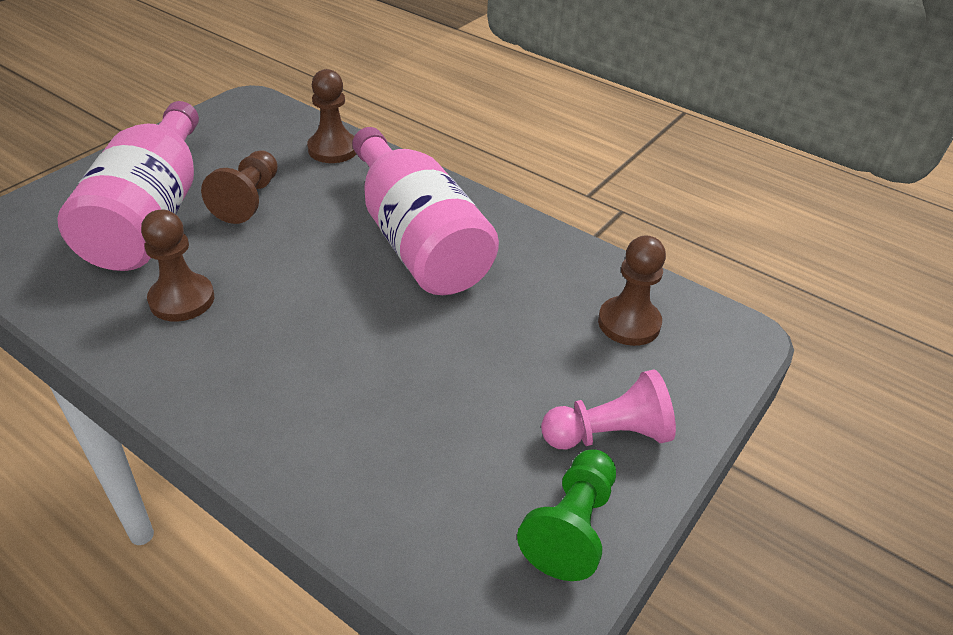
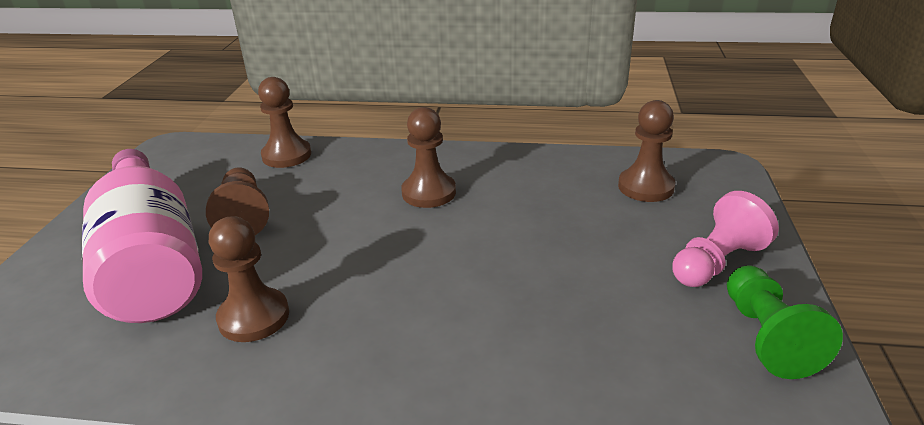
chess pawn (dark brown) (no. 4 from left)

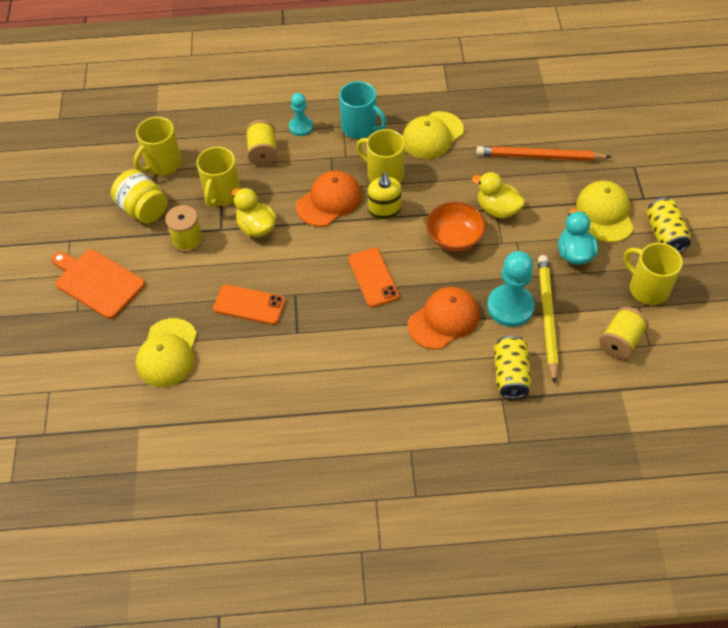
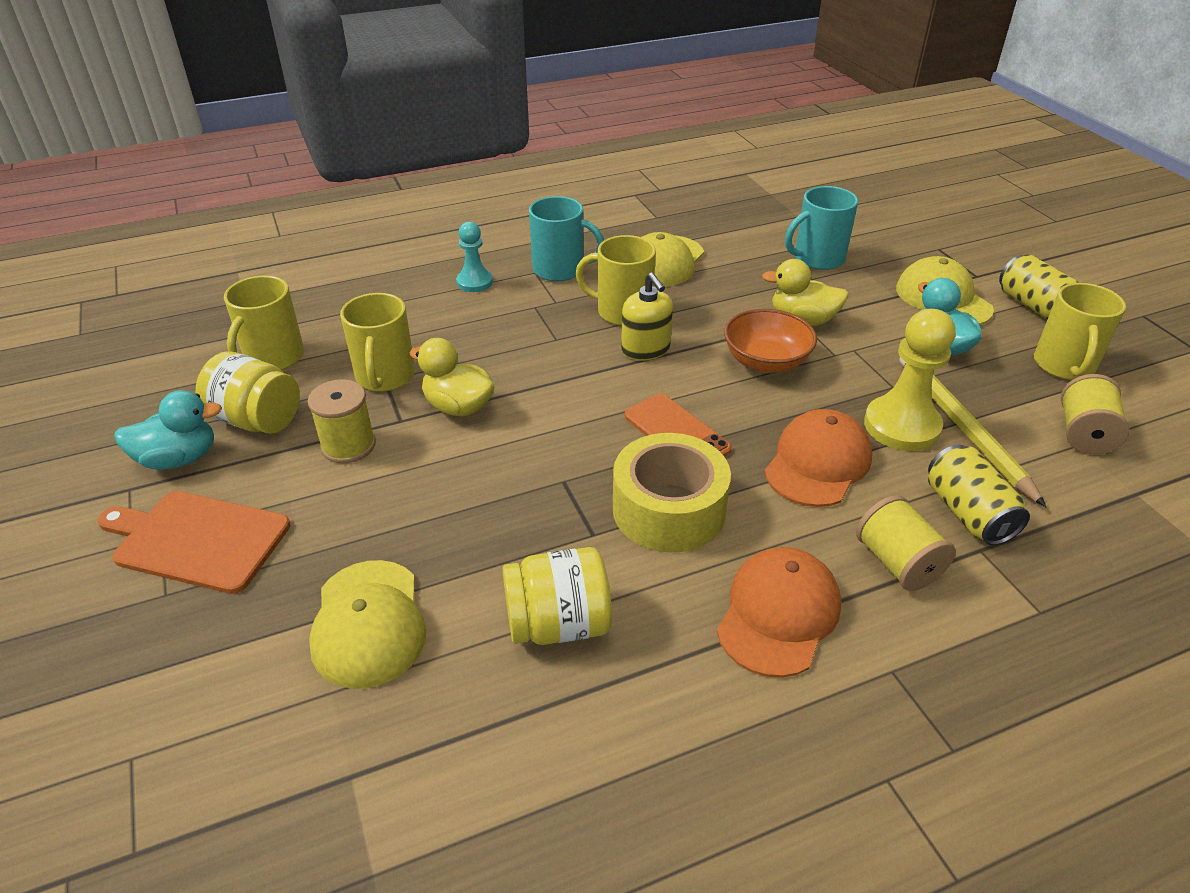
rubber duck (aqua) (no. 1 from left)
jar (bright yellow) (no. 2 from left)
sticky tape (bright yellow)
baseball cap (bright orange) (no. 1 from left)
coffee mug (aqua) (no. 2 from left)
spool (bright yellow) (no. 2 from left)
chess pawn (bright yellow)
coffee mug (bright yellow) (no. 4 from left)
mobile phone (bright orange) (no. 1 from left in the first image)

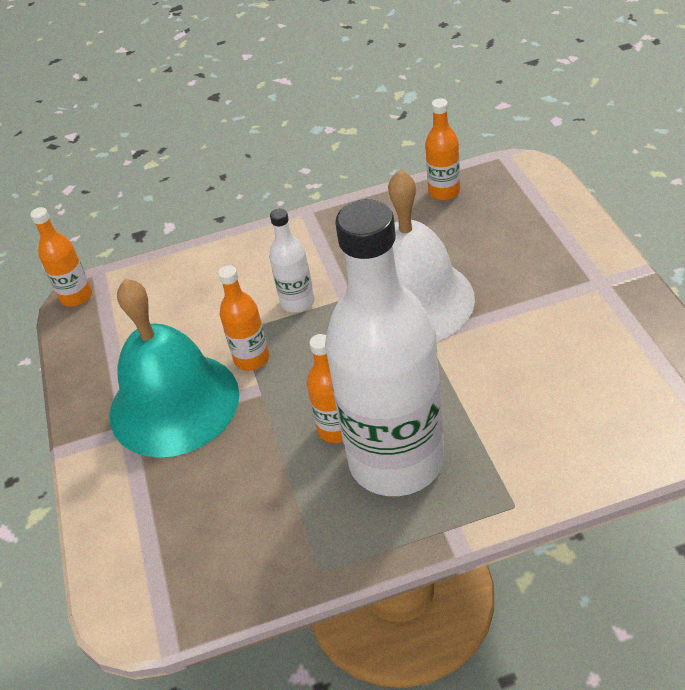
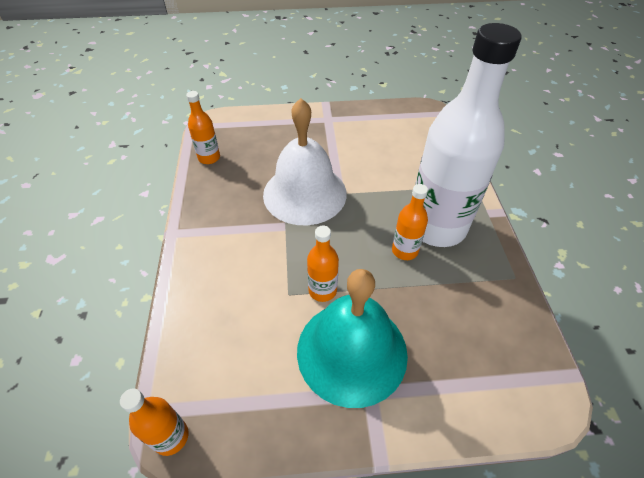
drink bottle (pure white) (no. 1 from left in the first image)

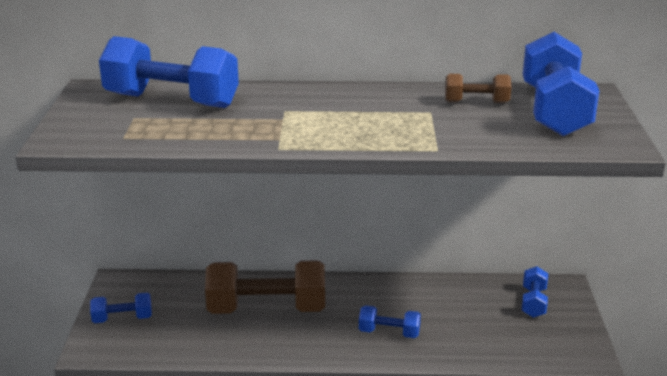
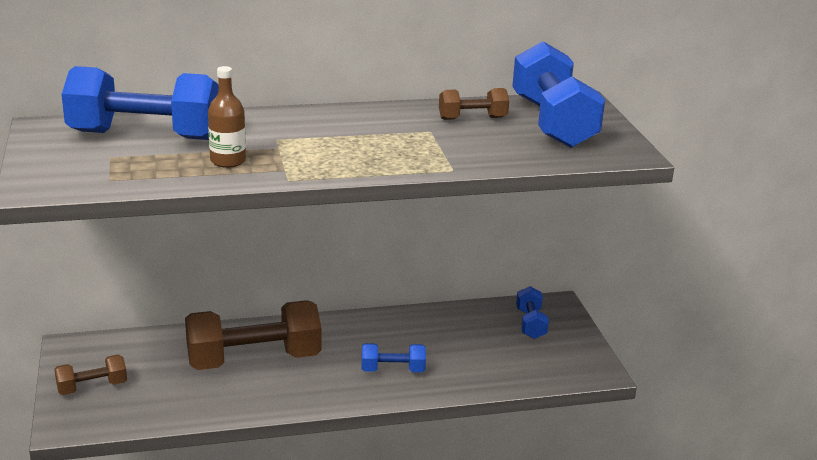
dumbbell (dark brown) (no. 1 from left)
drink bottle (dark brown)

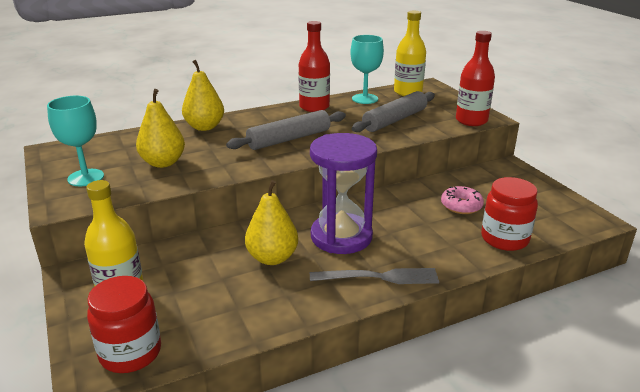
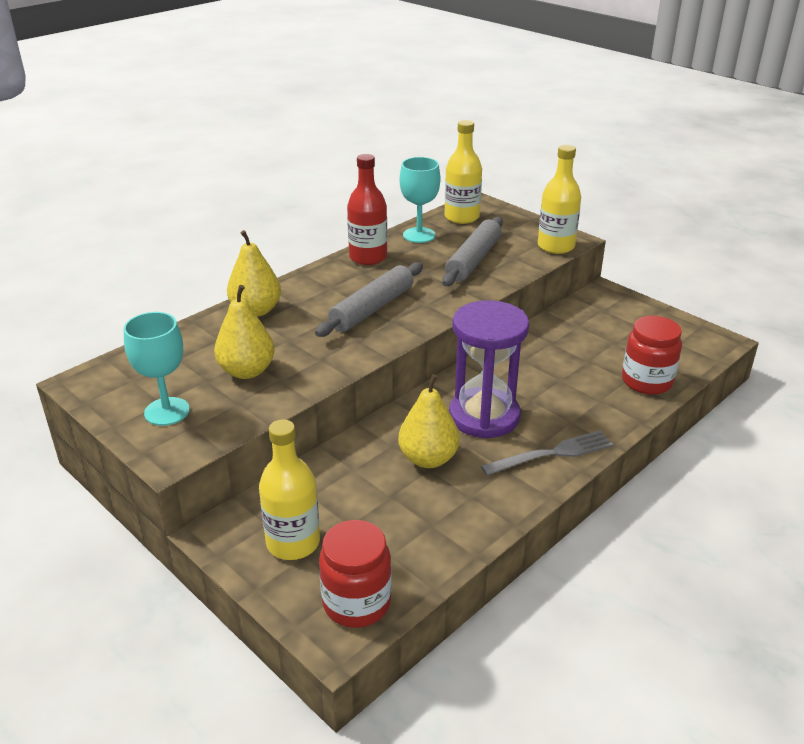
drink bottle (bright yellow) (no. 3 from left)
doughnut (rose-pink)

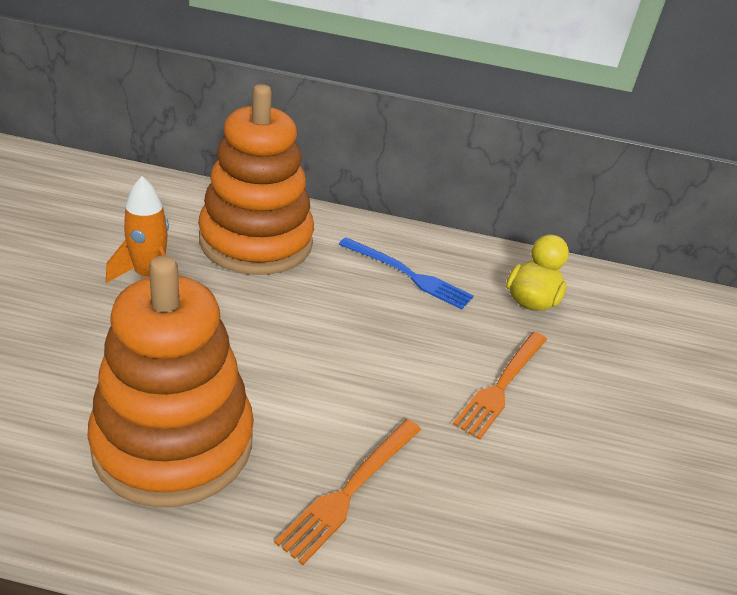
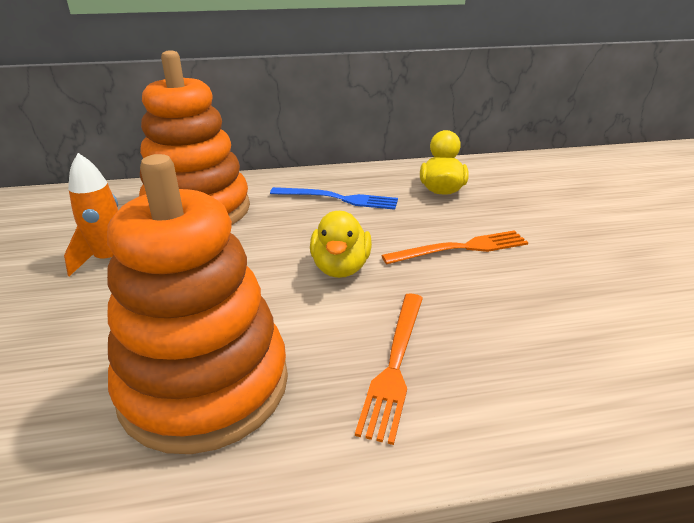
rubber duck (bright yellow) (no. 1 from left)
dinner fork (bright orange) (no. 2 from left)

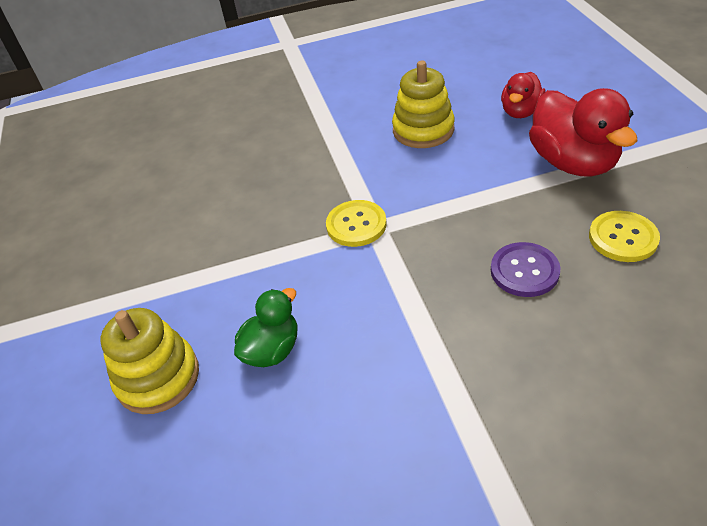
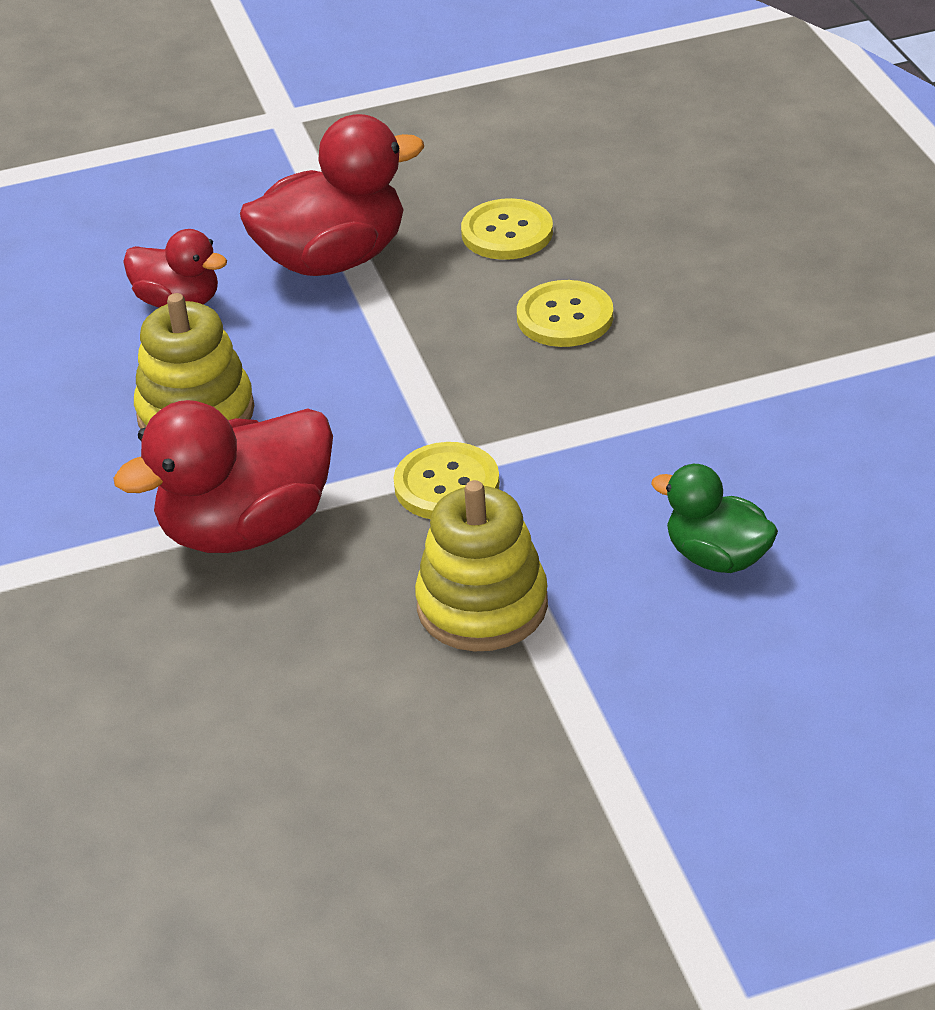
rubber duck (scarlet) (no. 2 from left)
stacking toy (bright yellow) (no. 2 from left)
shirt button (bright yellow) (no. 3 from left)

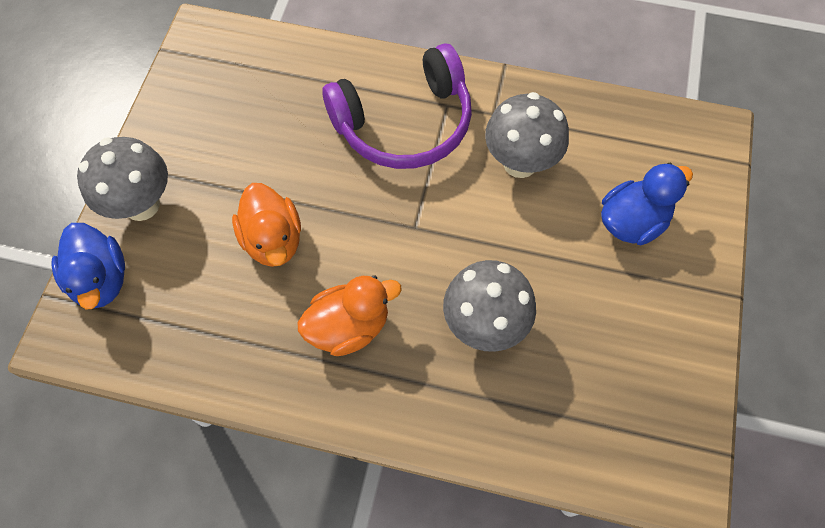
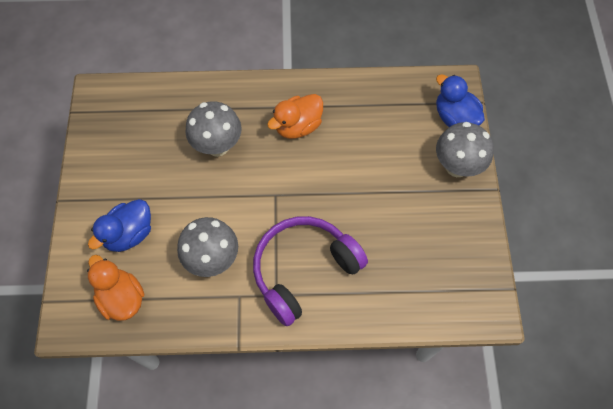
rubber duck (bright orange) (no. 1 from left)

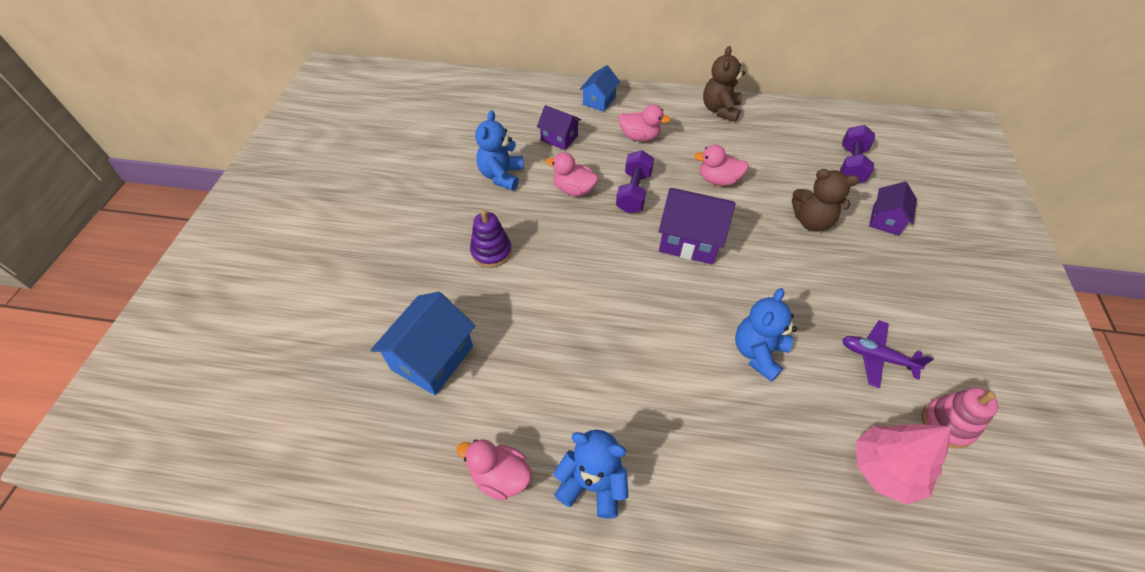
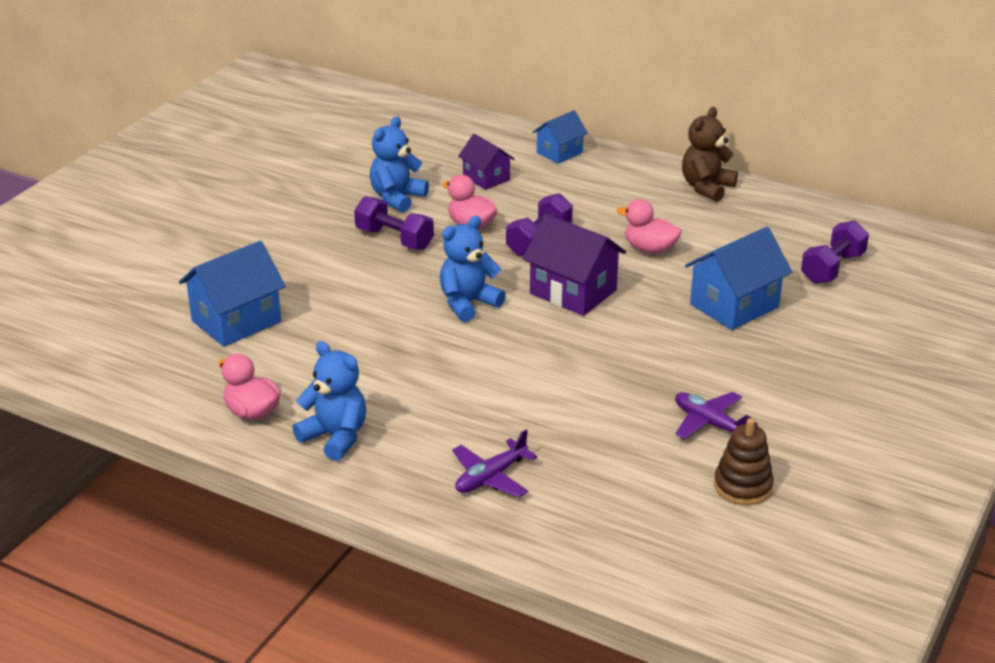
dumbbell (purple) (no. 1 from left)
teddy bear (royal blue) (no. 3 from left)
aeroplane (purple) (no. 1 from left)
toy house (royal blue) (no. 3 from left)
stacking toy (dark brown)
stacking toy (purple)
rubber duck (rose-pink) (no. 3 from left in the first image)
fir tree (rose-pink)
toy house (purple) (no. 3 from left in the first image)

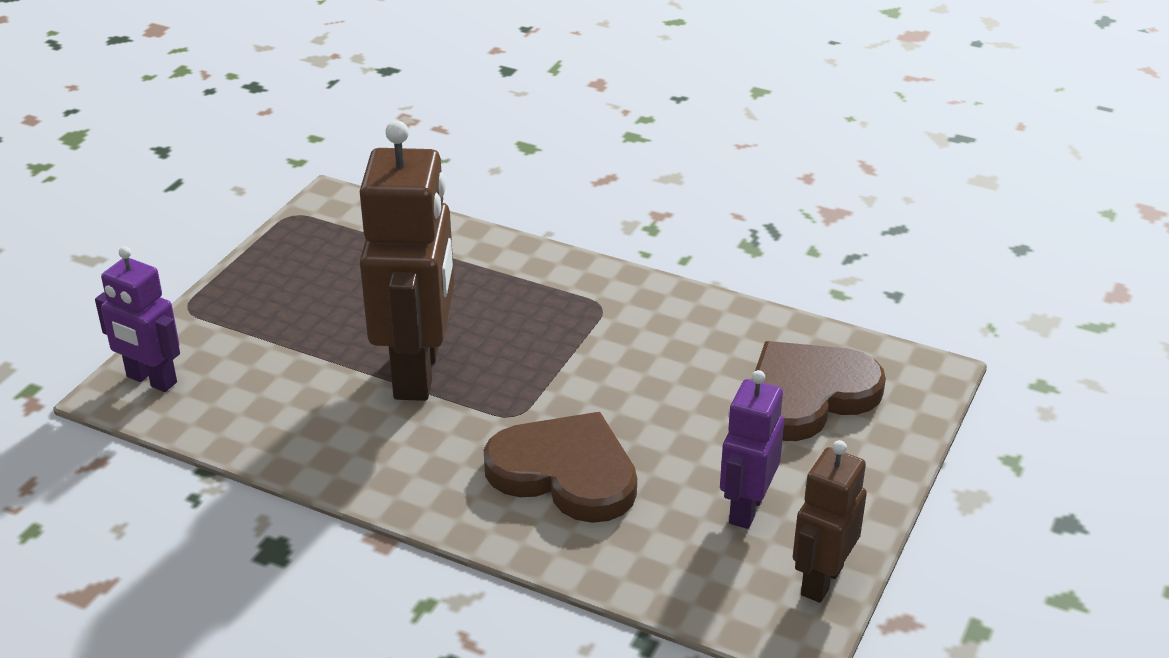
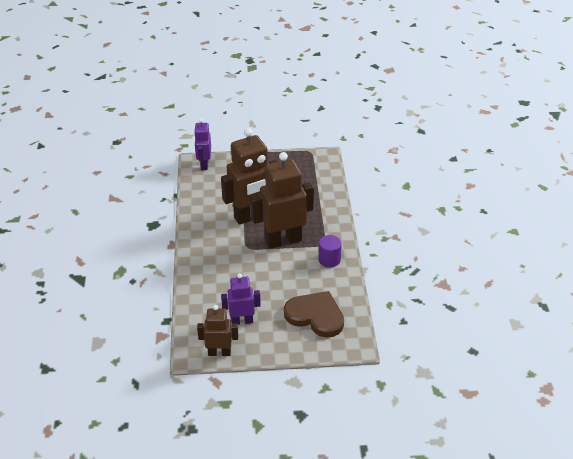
robot (dark brown) (no. 3 from left)
cylinder shape (purple)
heart (dark brown) (no. 1 from left in the first image)

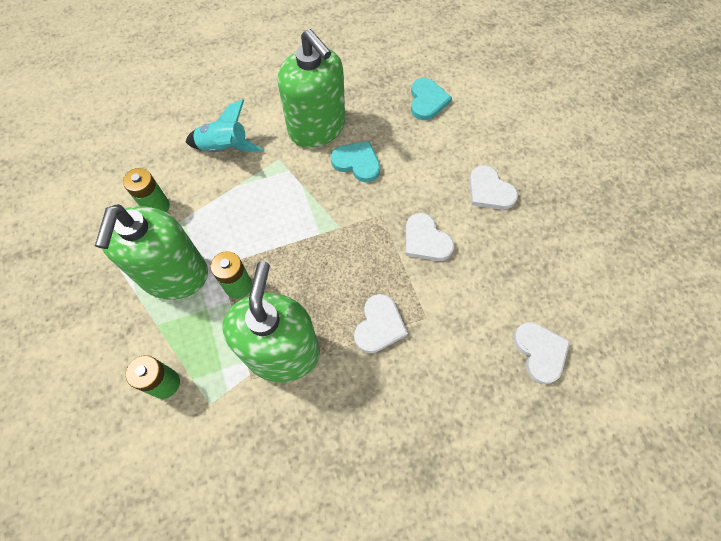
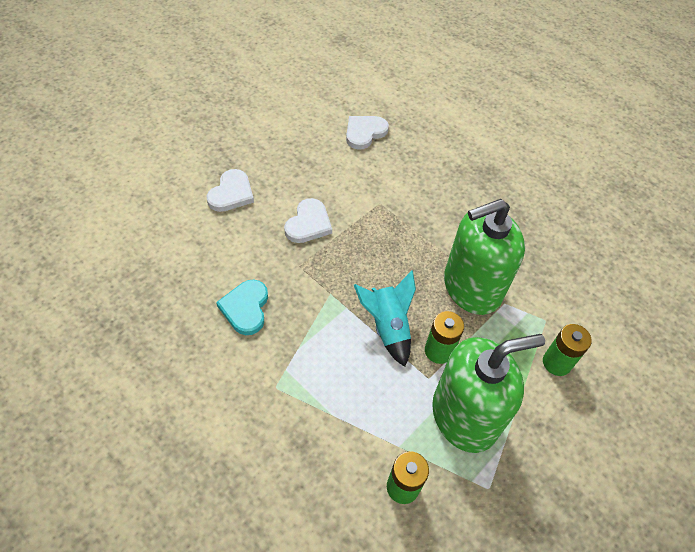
rocket (aqua)
soap dispenser (green) (no. 3 from left in the first image)
heart (pure white) (no. 1 from left in the first image)
heart (aqua) (no. 2 from left in the first image)

